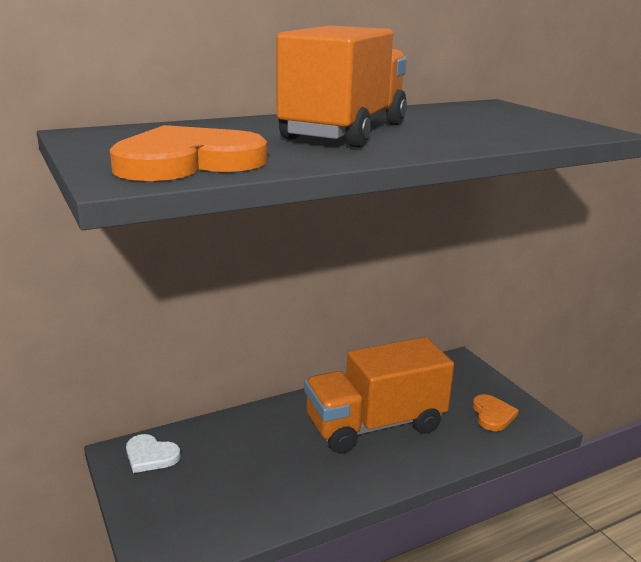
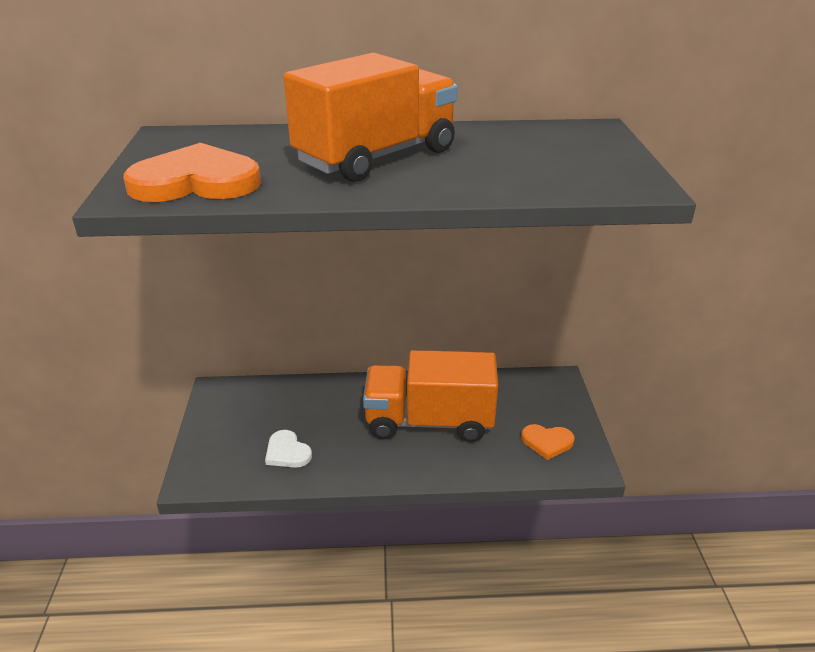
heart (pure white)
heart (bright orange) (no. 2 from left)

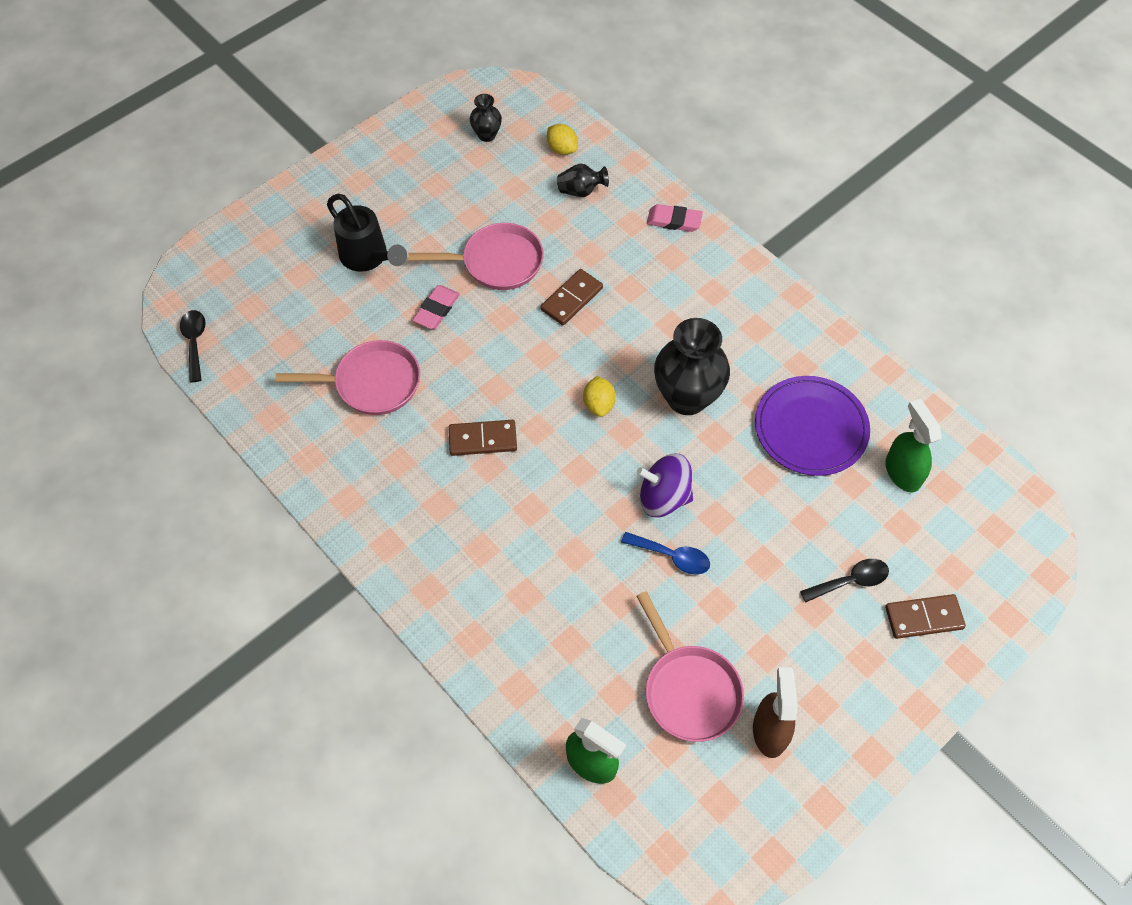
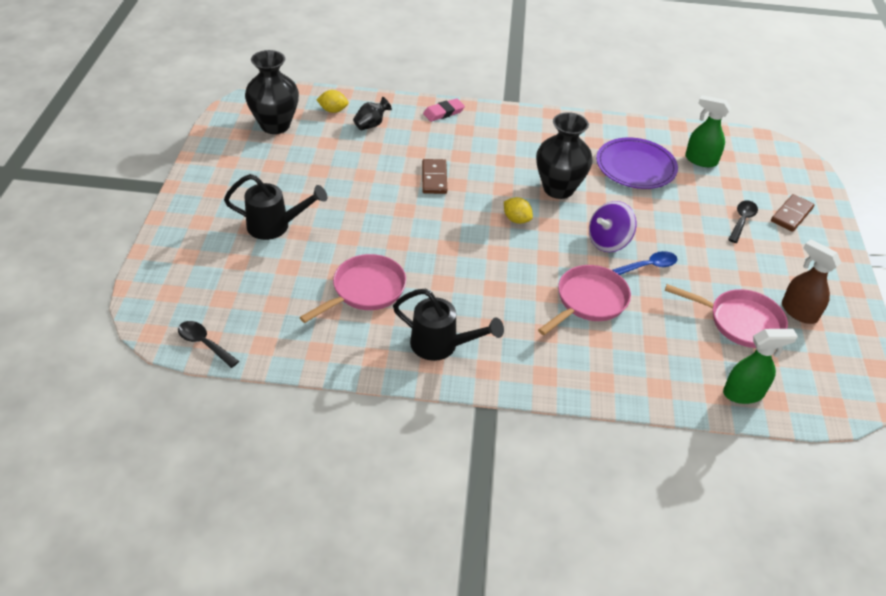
vase (black) (no. 1 from left)
watering can (black) (no. 2 from left)
pan (rose-pink) (no. 2 from left)
pencil eraser (rose-pink) (no. 1 from left in the first image)
domino piece (dark brown) (no. 1 from left in the first image)

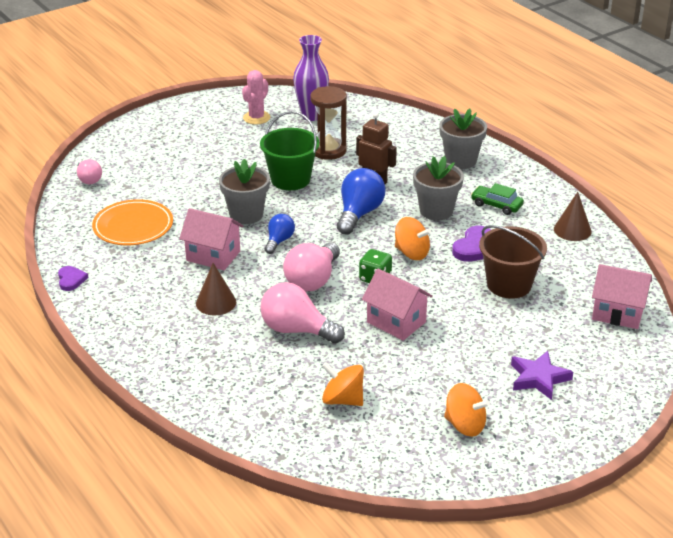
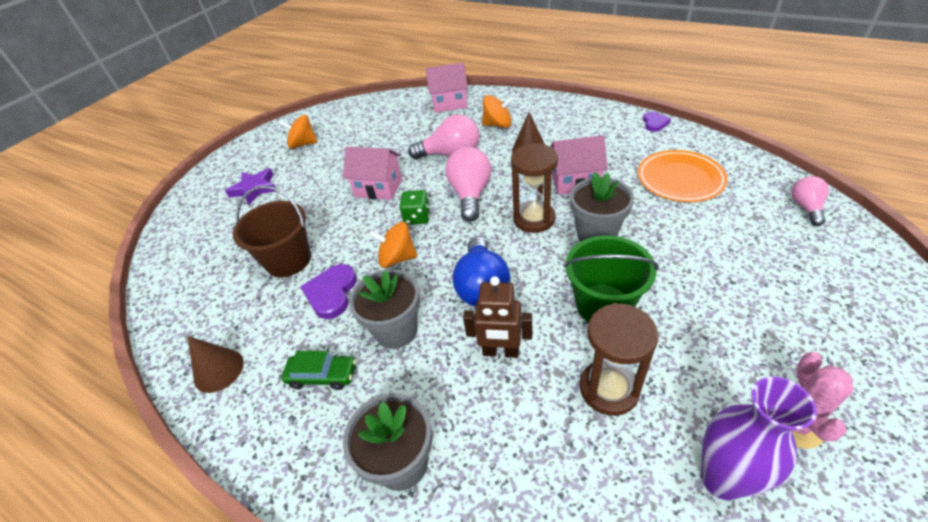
toy house (rose-pink) (no. 2 from left)
whirligig (bright orange) (no. 3 from left)
sandglass (dark brown) (no. 1 from left)
heart (purple) (no. 2 from left)
light bulb (rose-pink) (no. 3 from left)

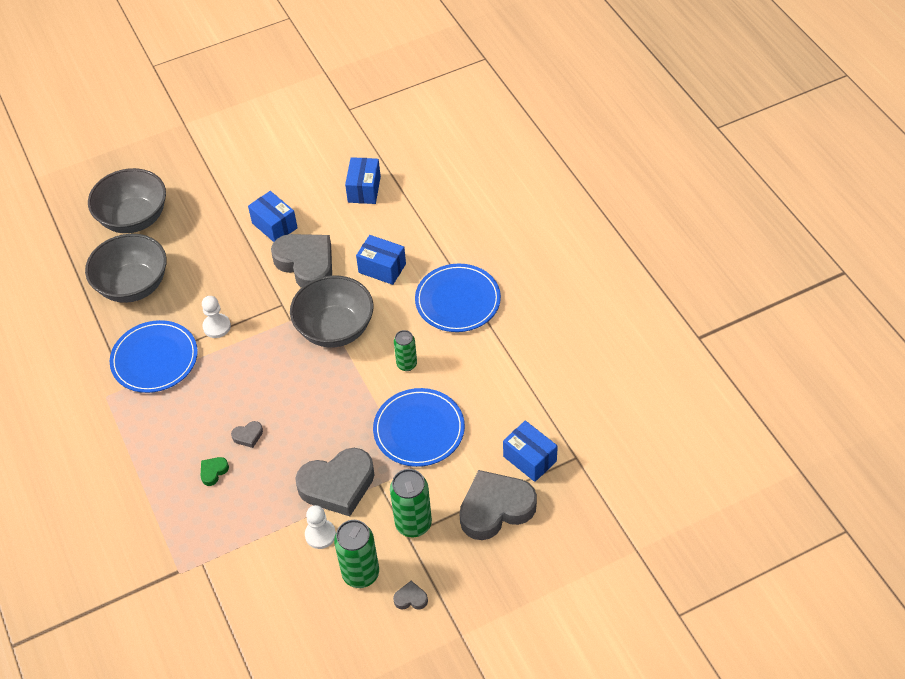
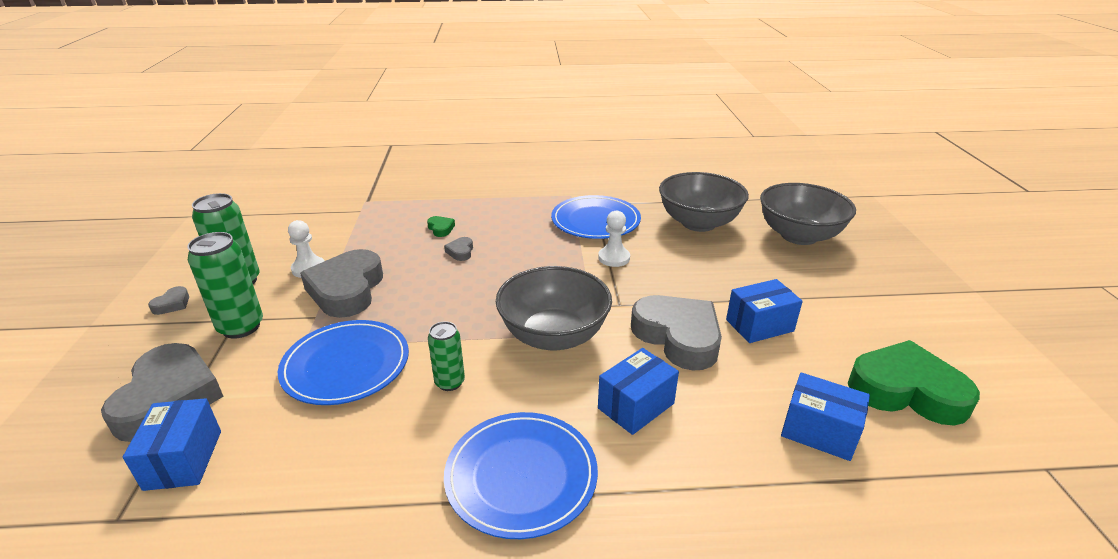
package (royal blue) (no. 1 from left)
heart (grey) (no. 5 from left)
heart (green) (no. 2 from left)

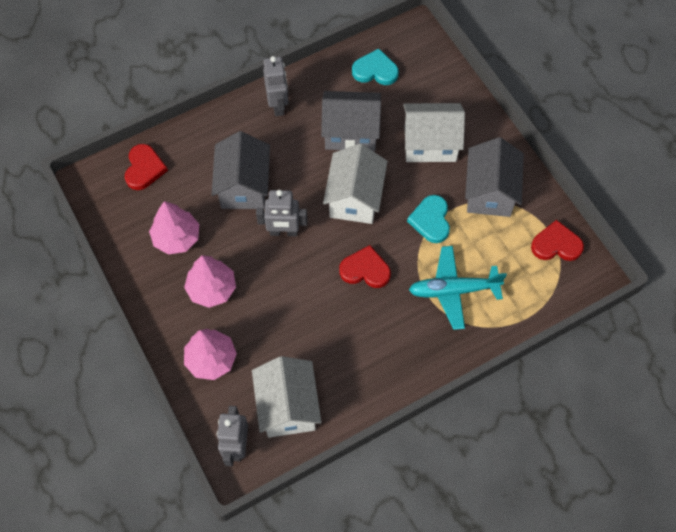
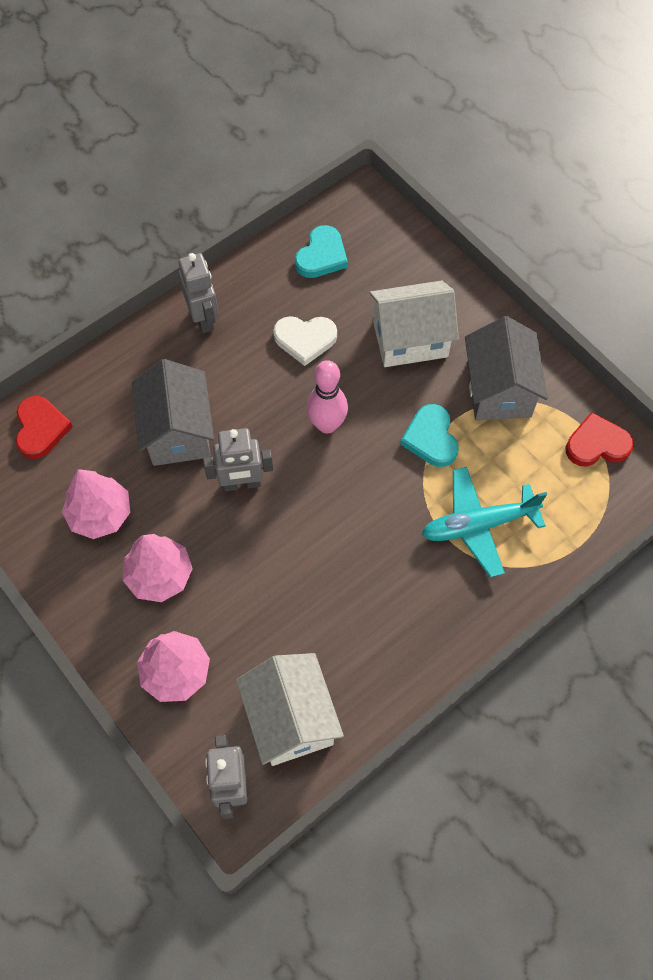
heart (pure white)
heart (aqua) (no. 1 from left)
tenpin (rose-pink)
heart (scarlet) (no. 2 from left in the first image)

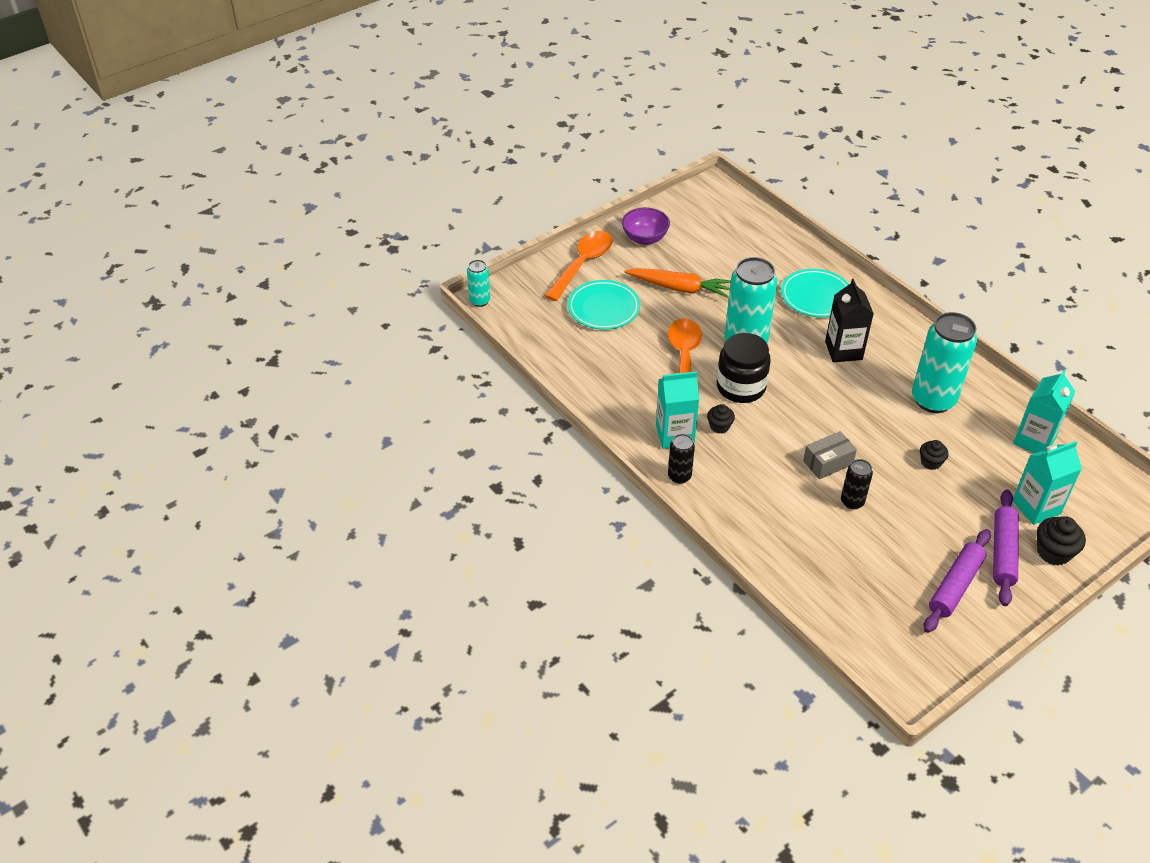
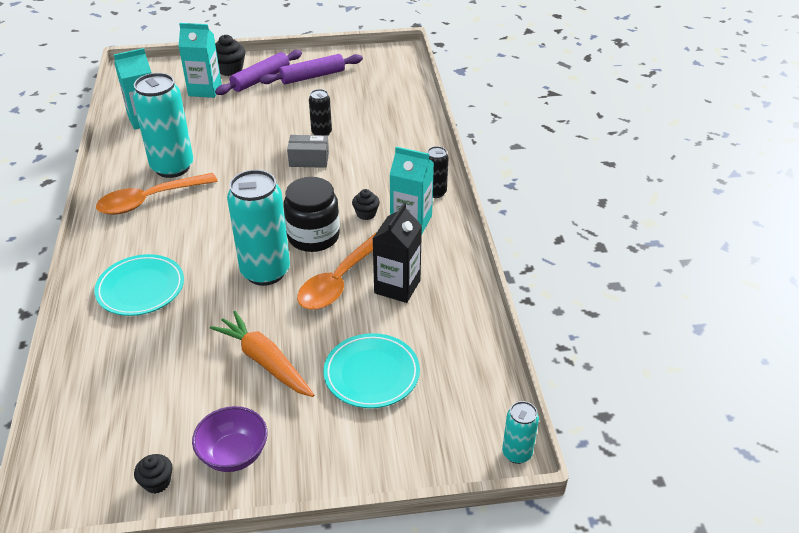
tablespoon (bright orange) (no. 1 from left)
cupcake (black) (no. 1 from left)
juice carton (black)

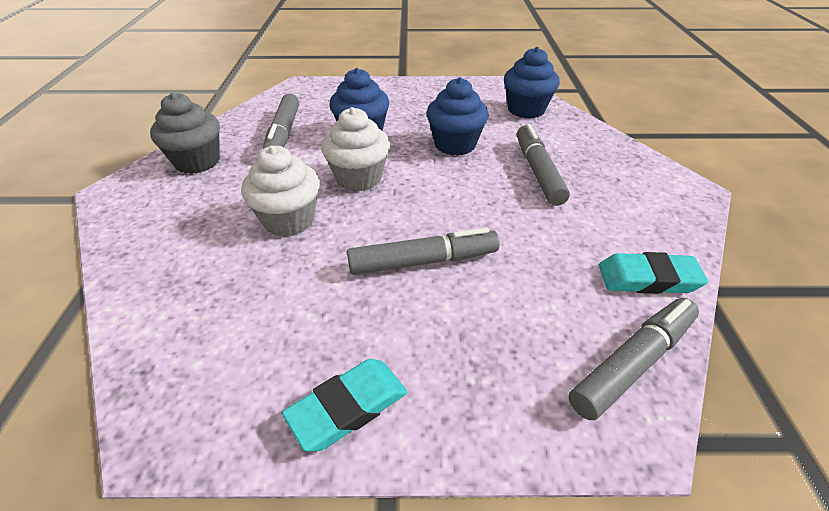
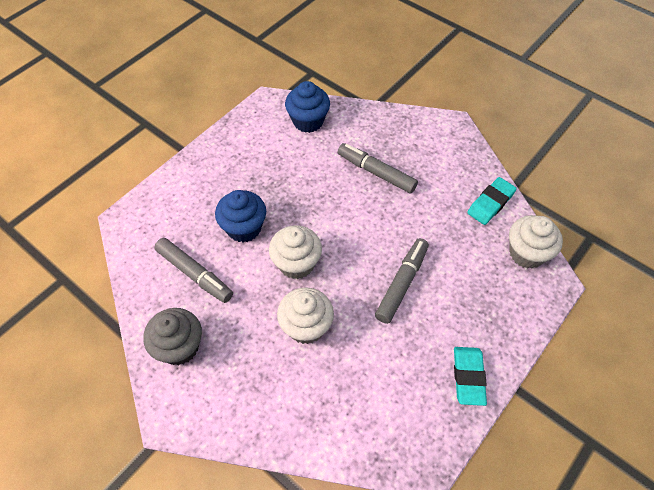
cupcake (pure white) (no. 3 from left)
cupcake (royal blue) (no. 2 from left in the first image)

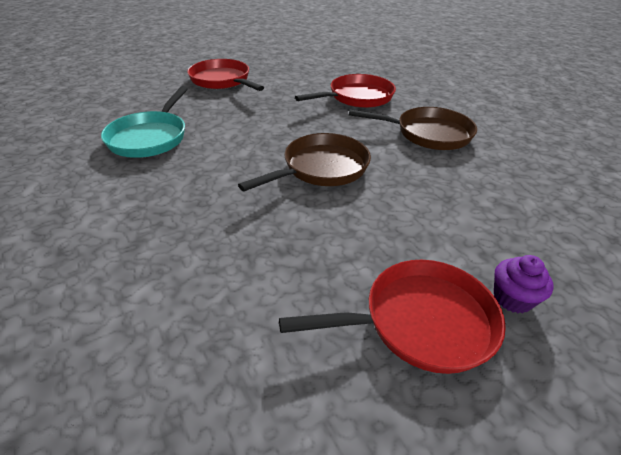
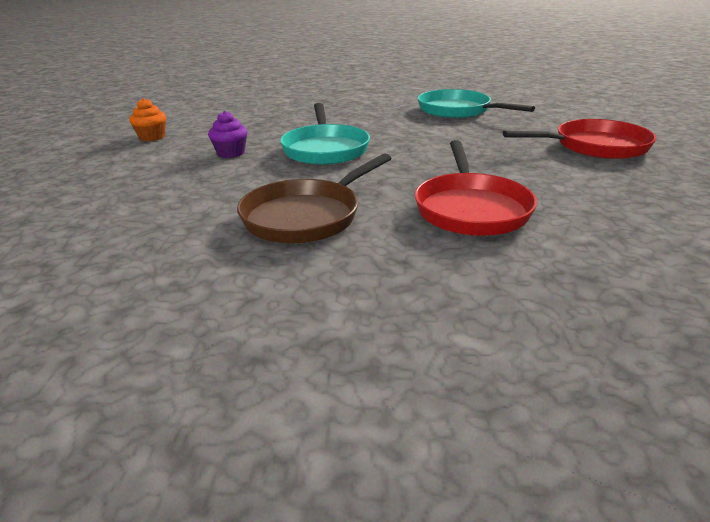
cupcake (bright orange)
cupcake (purple)
pan (aqua) (no. 1 from left)

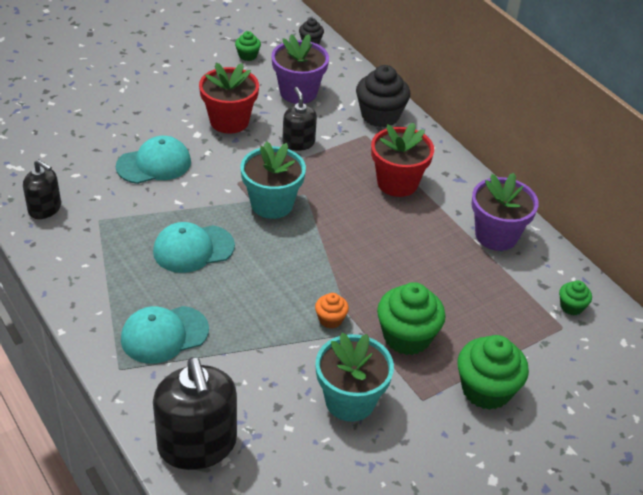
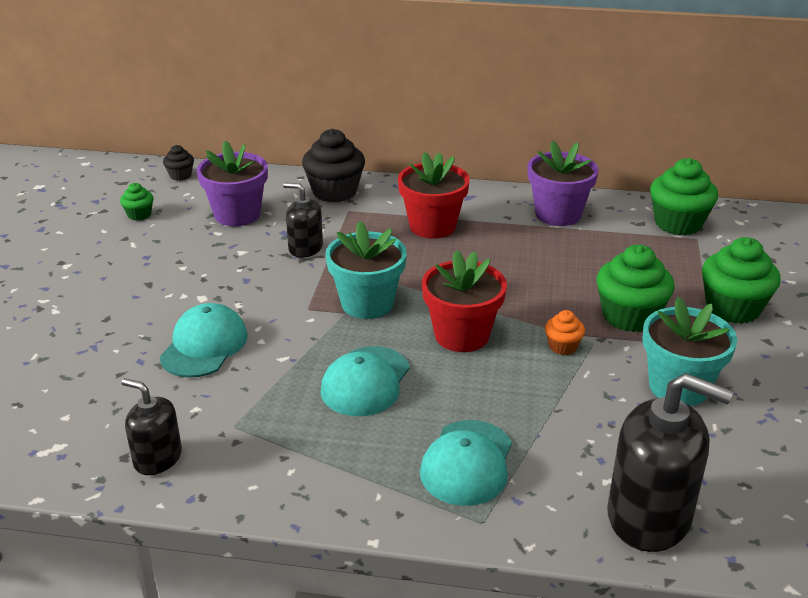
soap dispenser (black) (no. 1 from left)
plant pot (scarlet) (no. 2 from left)
cupcake (green) (no. 3 from left)

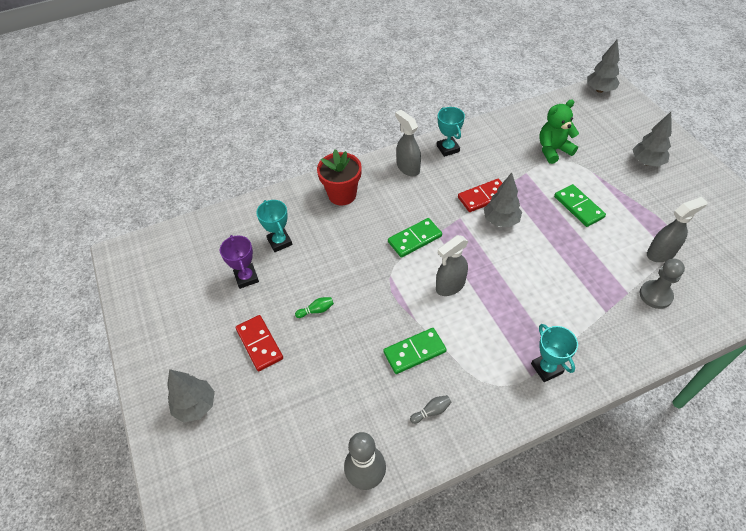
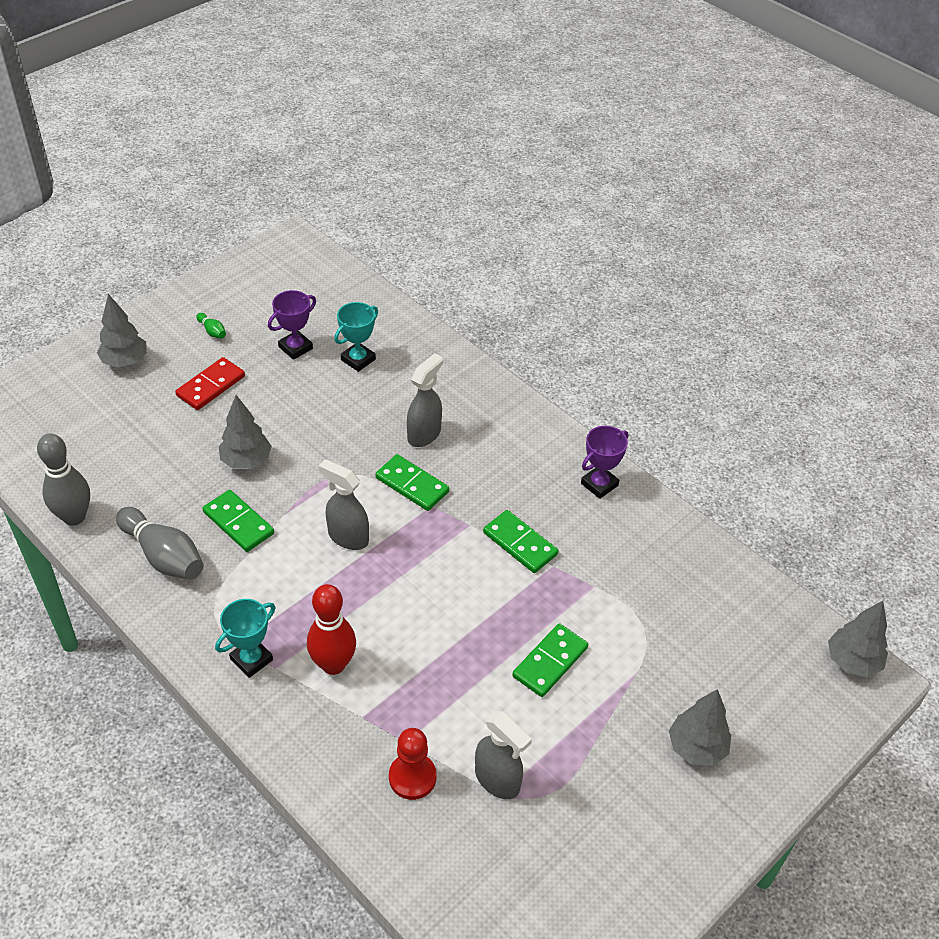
tenpin (grey) (no. 2 from left)
tenpin (green)
fir tree (grey) (no. 2 from left)
tenpin (scarlet)
chess pawn (scarlet)
spray bottle (grey) (no. 2 from left)
domino piece (green) (no. 3 from left)
trophy (purple) (no. 2 from left)
plant pot (scarlet)
teddy bear (green)

